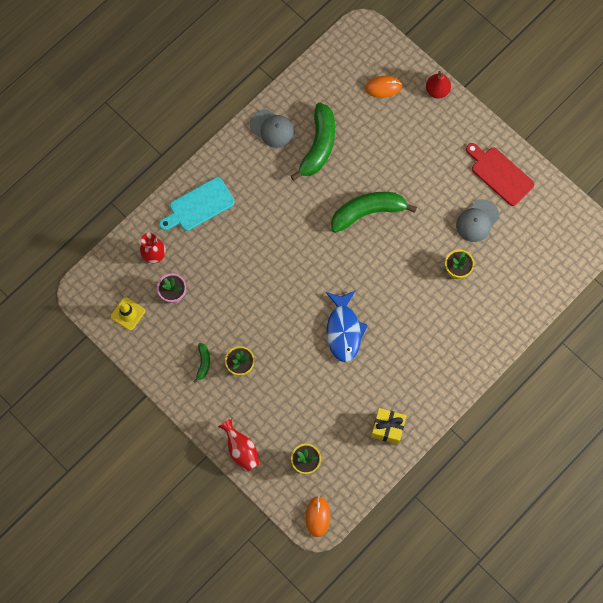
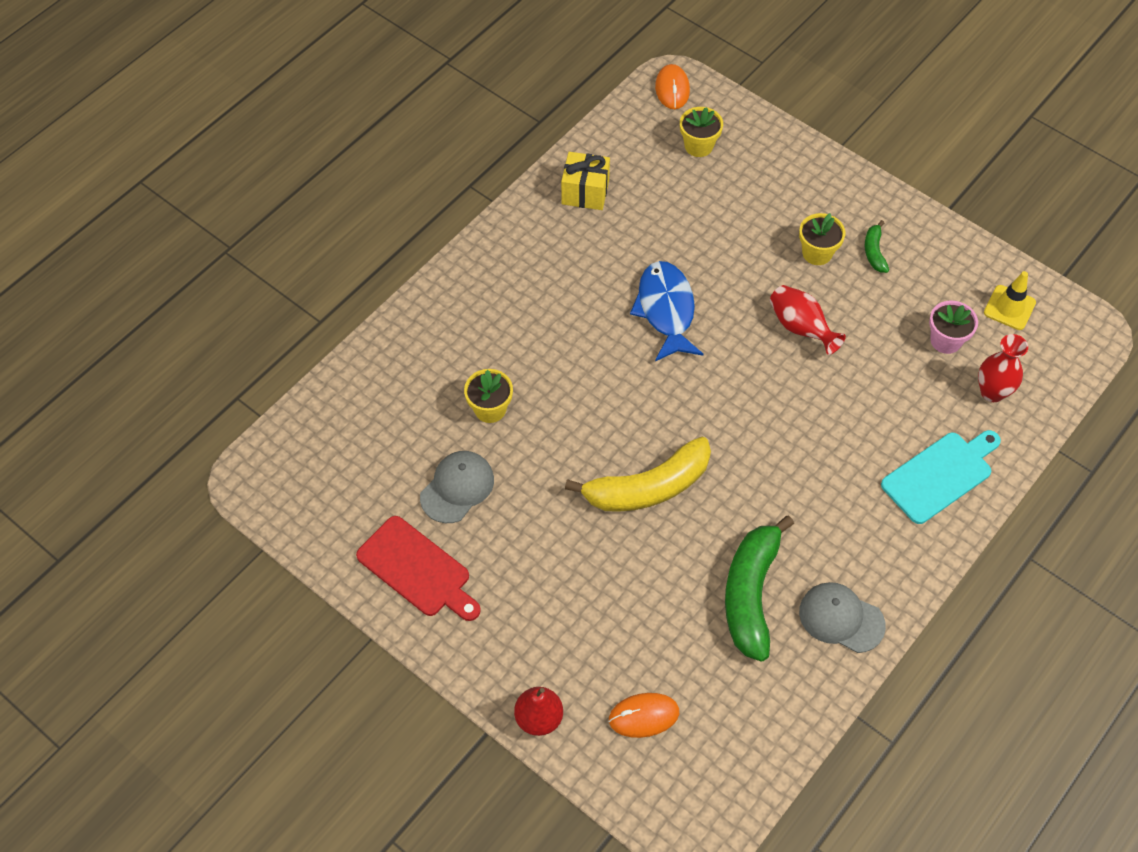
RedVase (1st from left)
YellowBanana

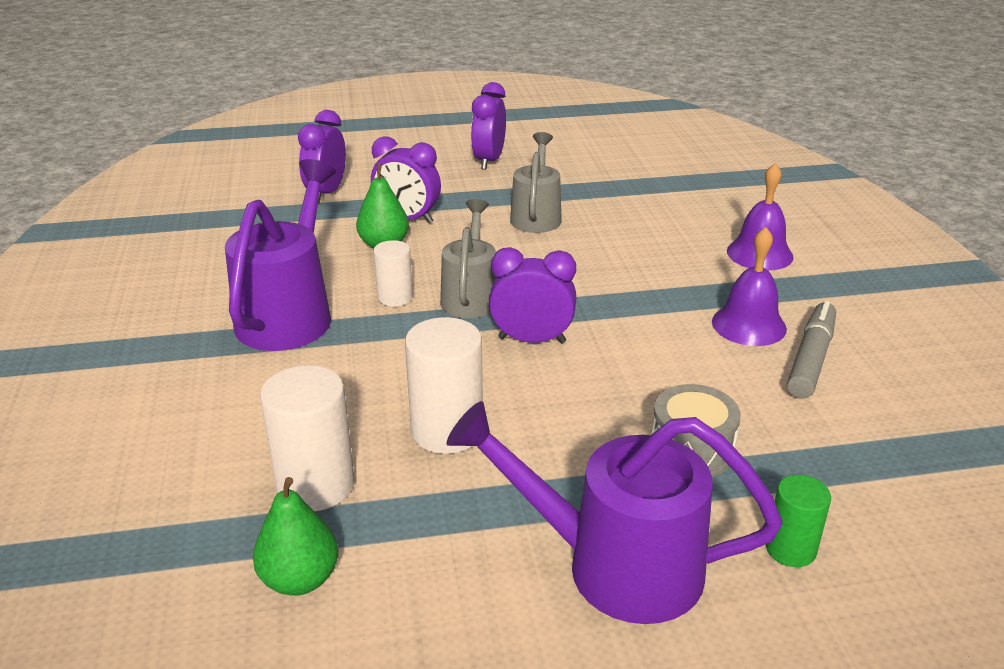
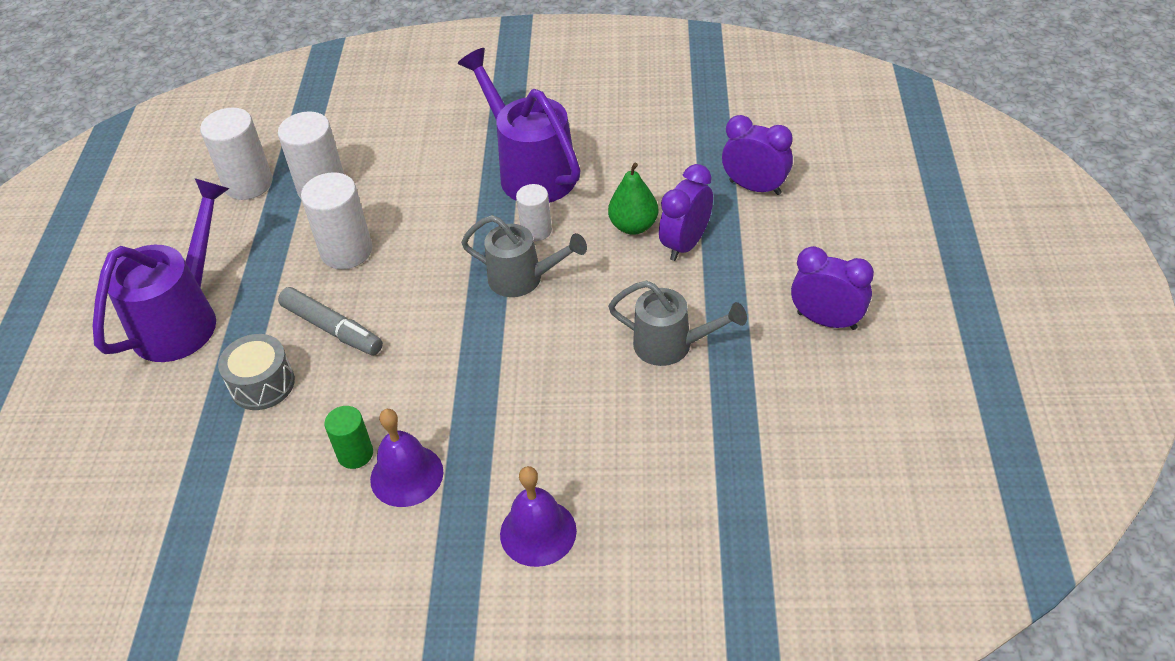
PurpleClock (4th from left in the first image)
GreenCylinder
GreyMarker
WhiteCylinder (1st from left)
PurpleWateringCan (2nd from left)

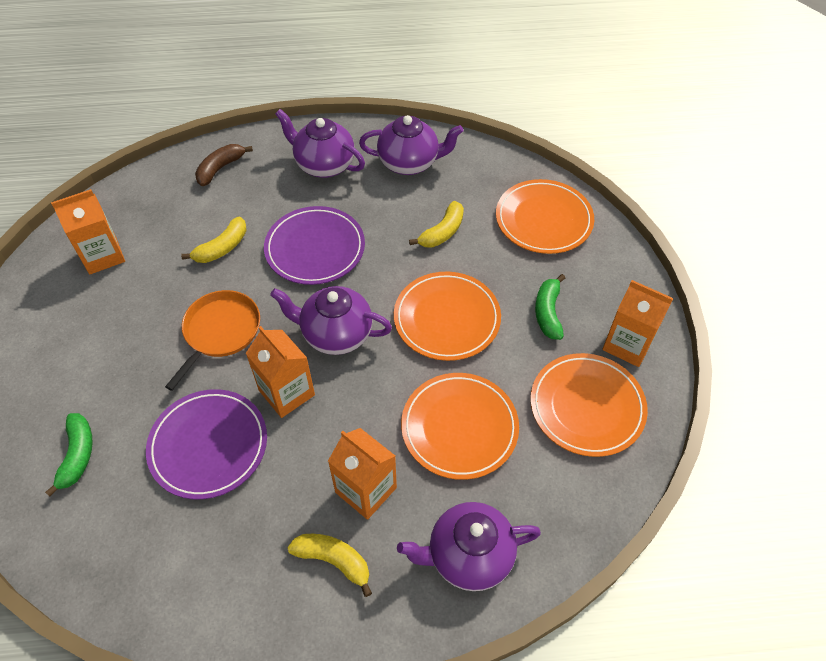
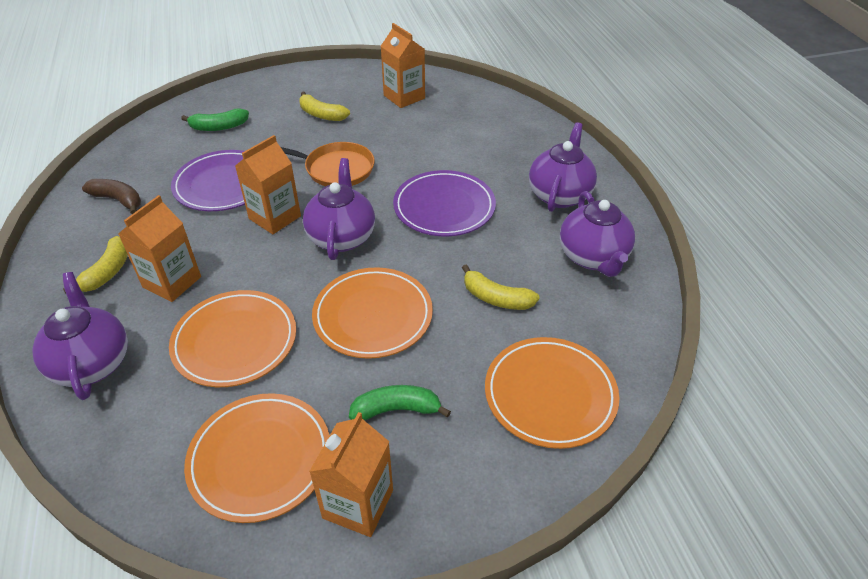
YellowBanana (2nd from left)
BrownBanana

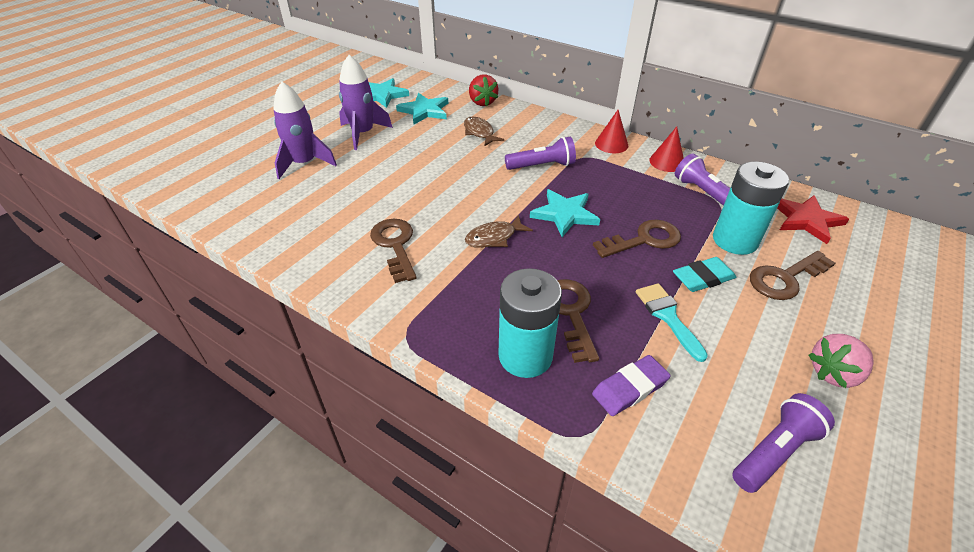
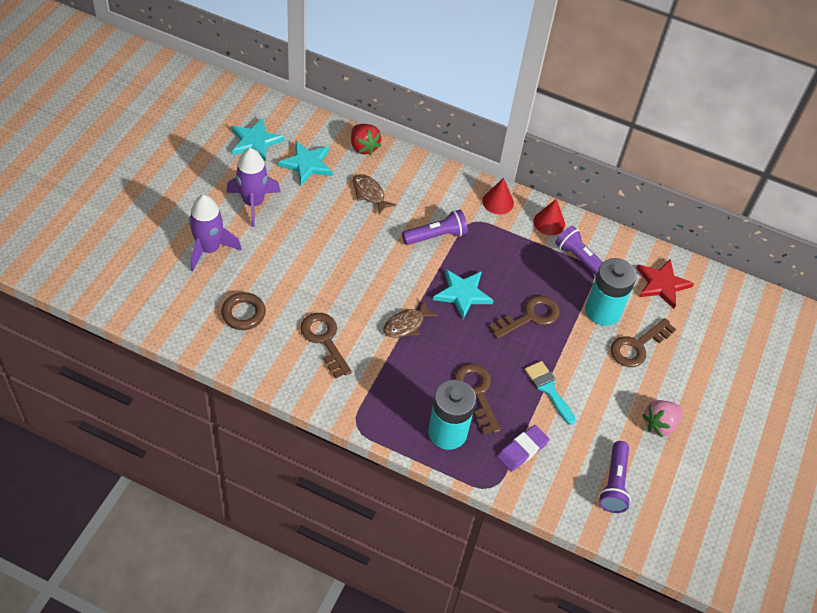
TurquoiseEraser
BrownRing
PurpleFlashlight (3rd from left)

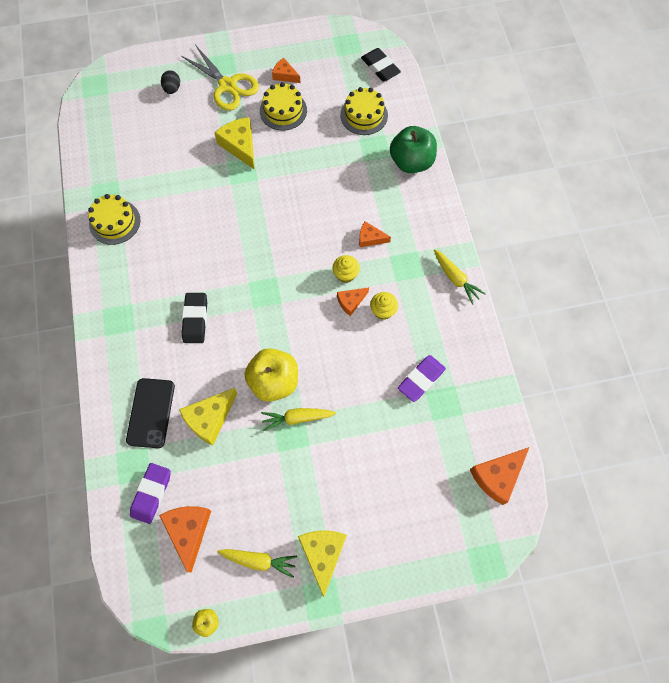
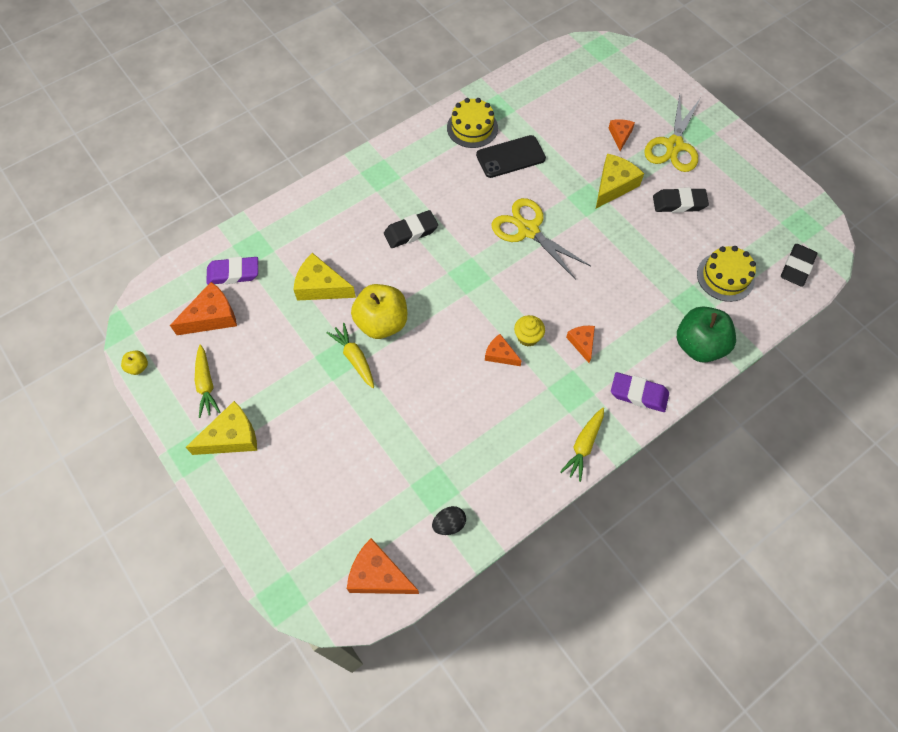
YellowCupcake (2nd from left in the first image)
YellowScissors (1st from left)
BlackPhone
BlackEgg
OrangeCheese (5th from left)
PurpleEraser (2nd from left)
BlackEraser (2nd from left)

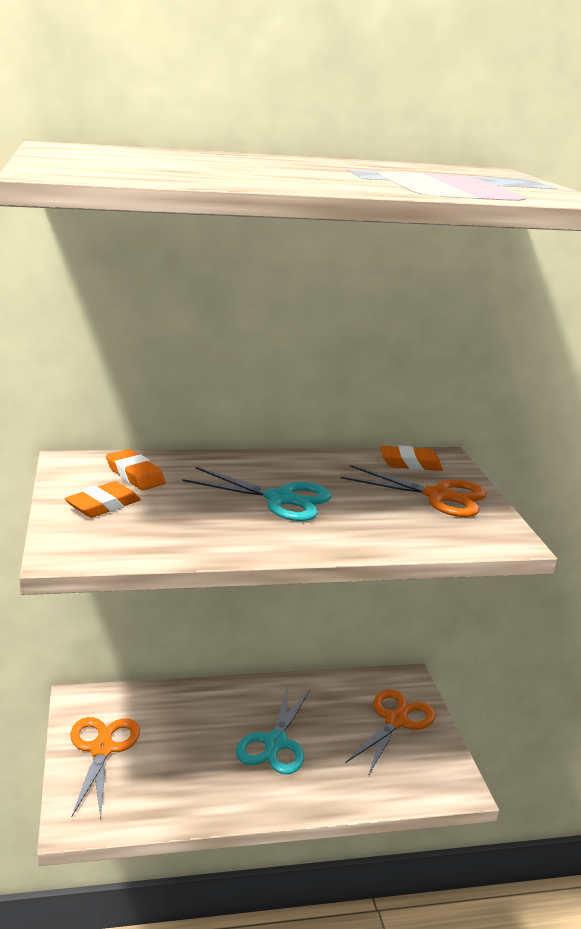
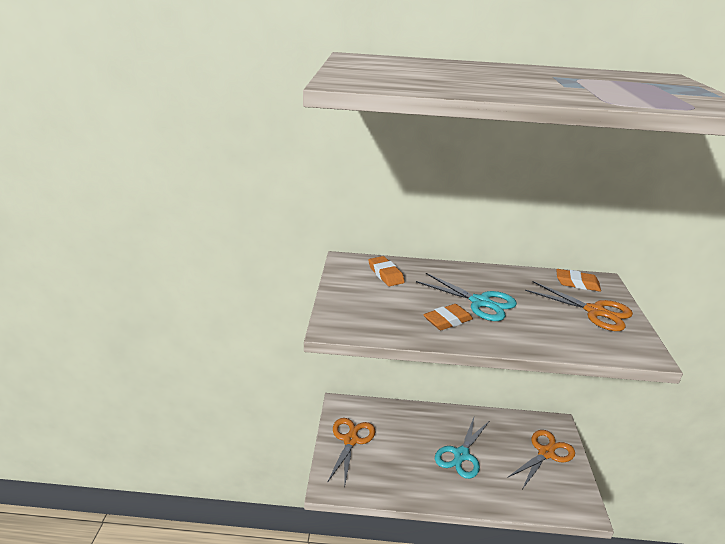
OrangeEraser (2nd from left)

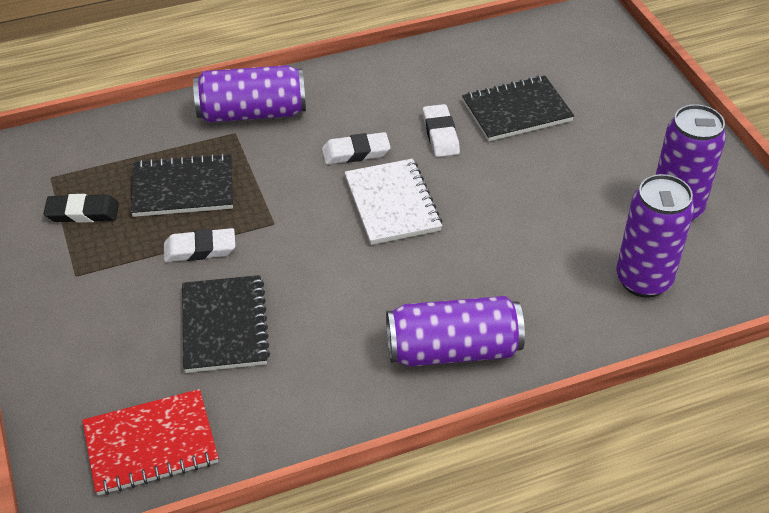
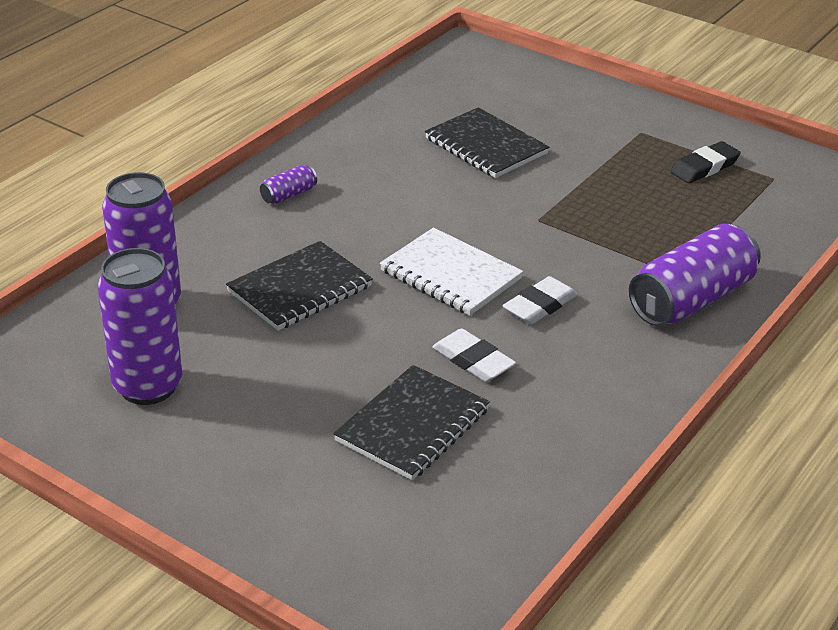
RedNotebook
WhiteEraser (1st from left in the first image)
BlackNotebook (1st from left)
PurpleCan (3rd from left)

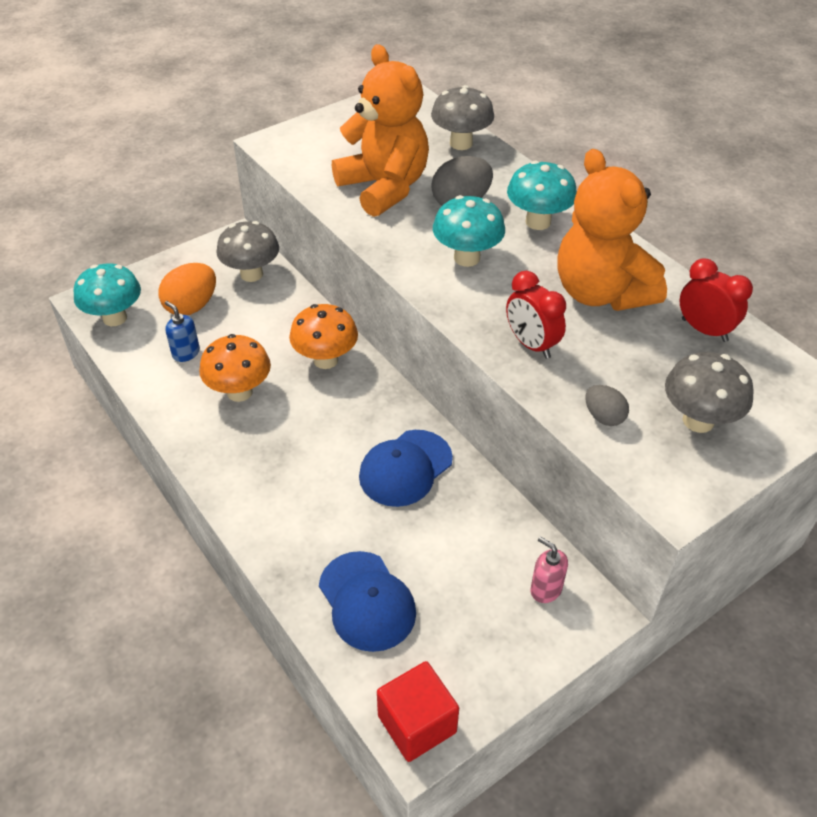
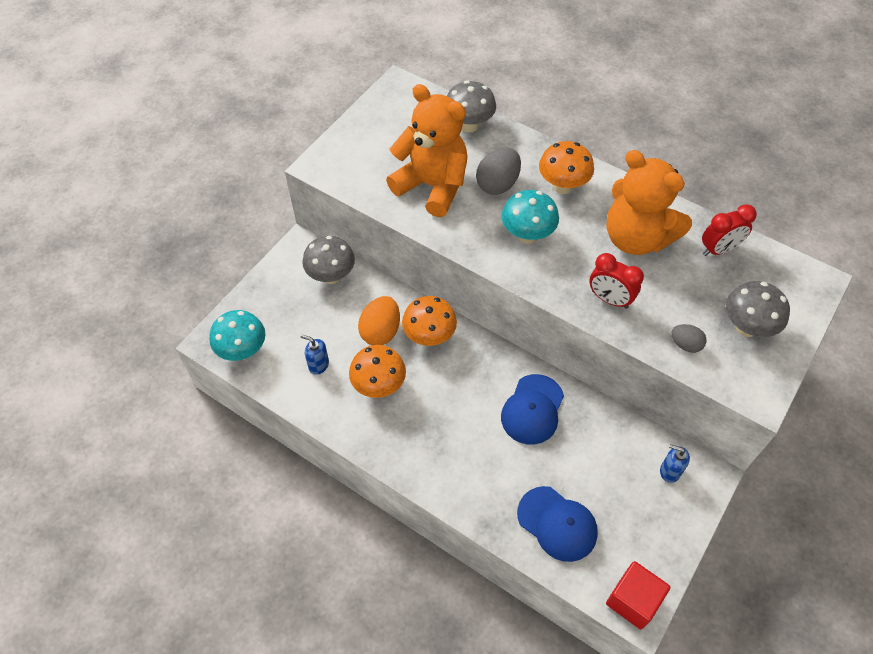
OrangeEgg
OrangeMushroom (3rd from left)
BlueSoapDispenser (2nd from left)
RedClock (2nd from left)

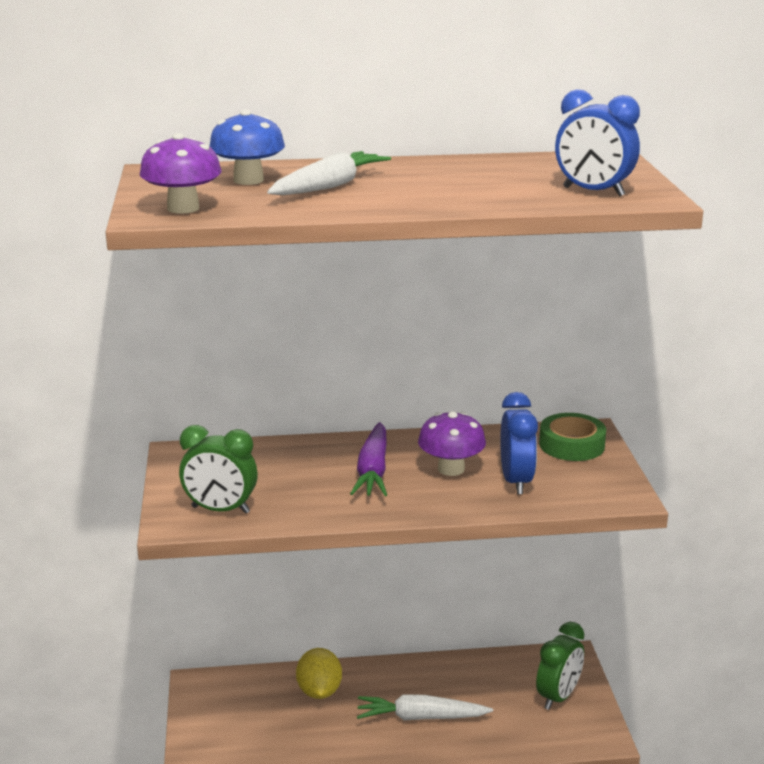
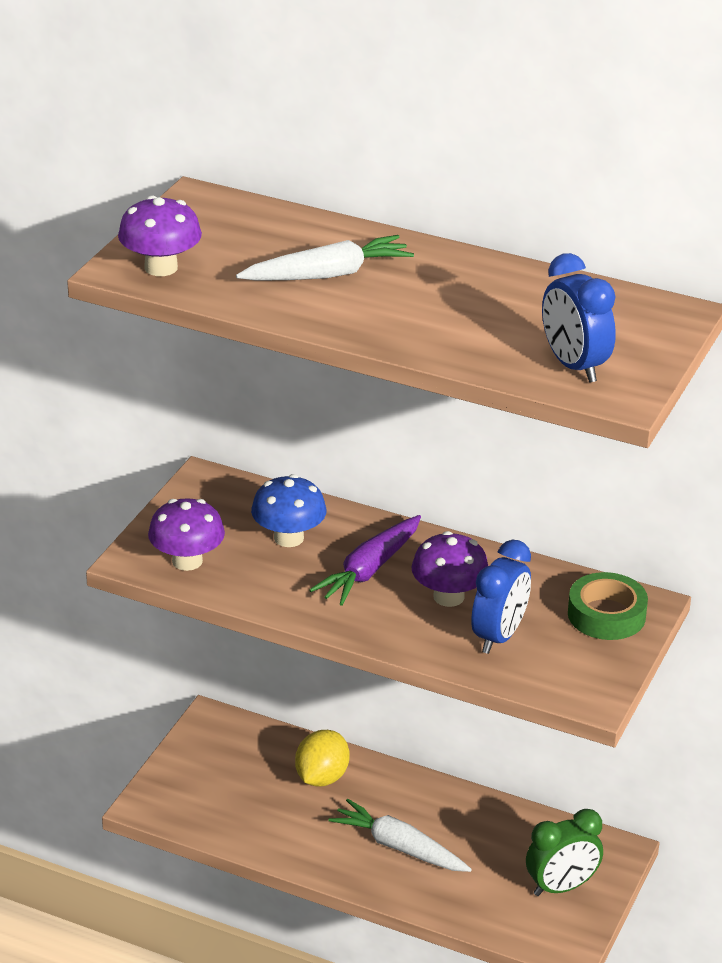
BlueMushroom
PurpleMushroom (2nd from left)

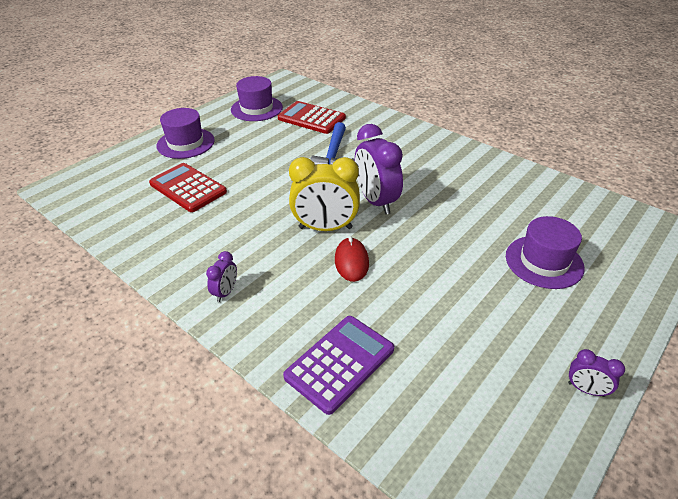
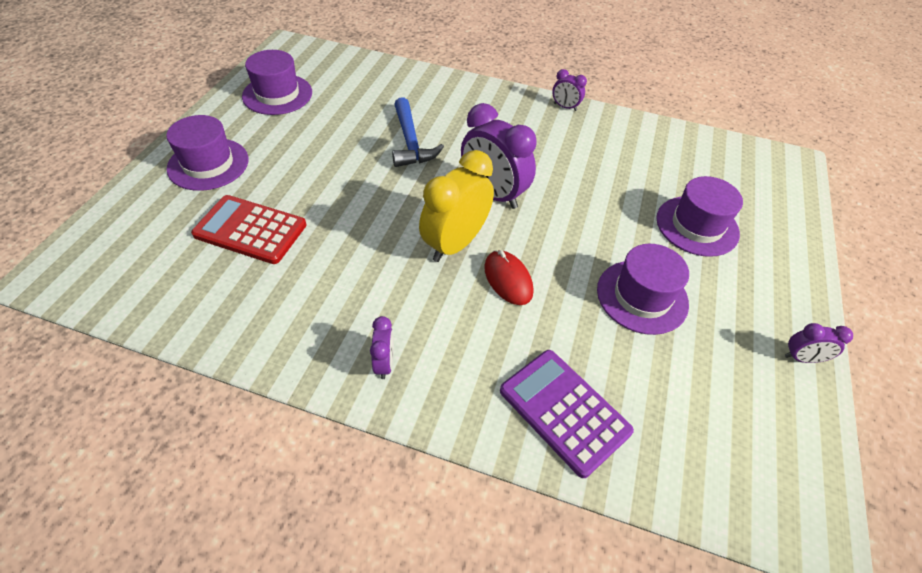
RedCalculator (2nd from left in the first image)
PurpleClock (3rd from left)
PurpleHat (3rd from left)
PurpleCalculator
YellowClock

